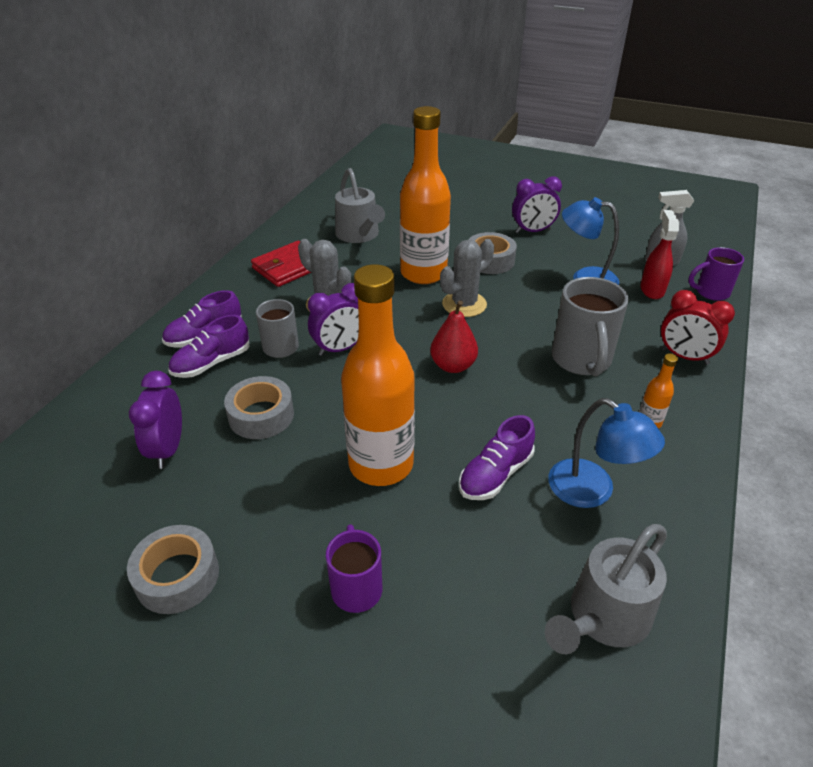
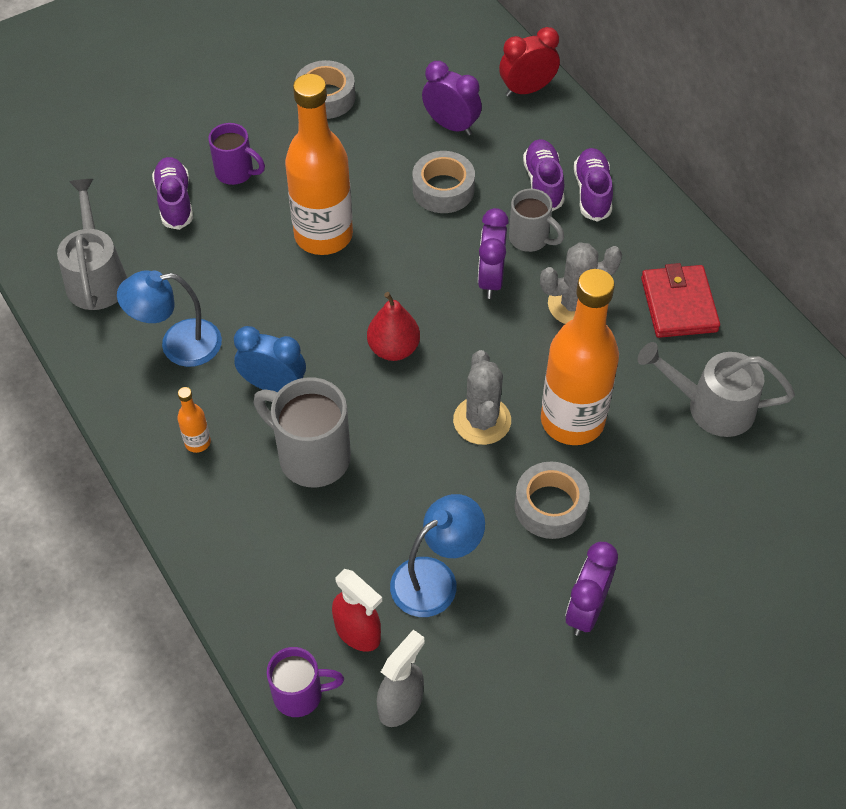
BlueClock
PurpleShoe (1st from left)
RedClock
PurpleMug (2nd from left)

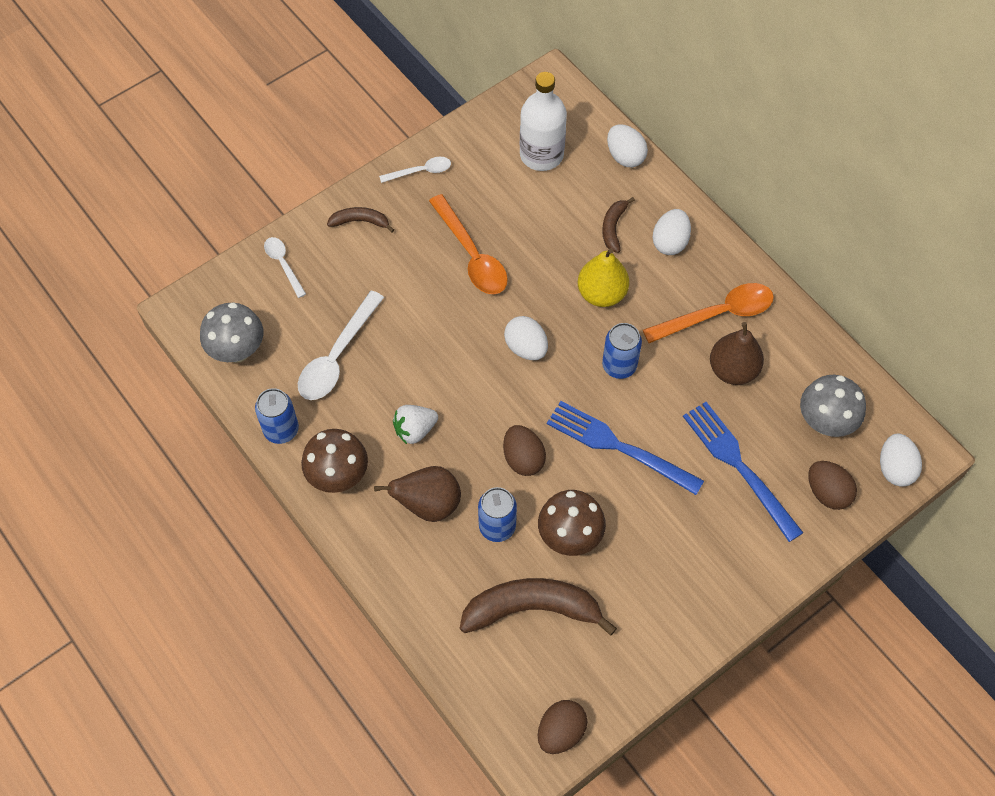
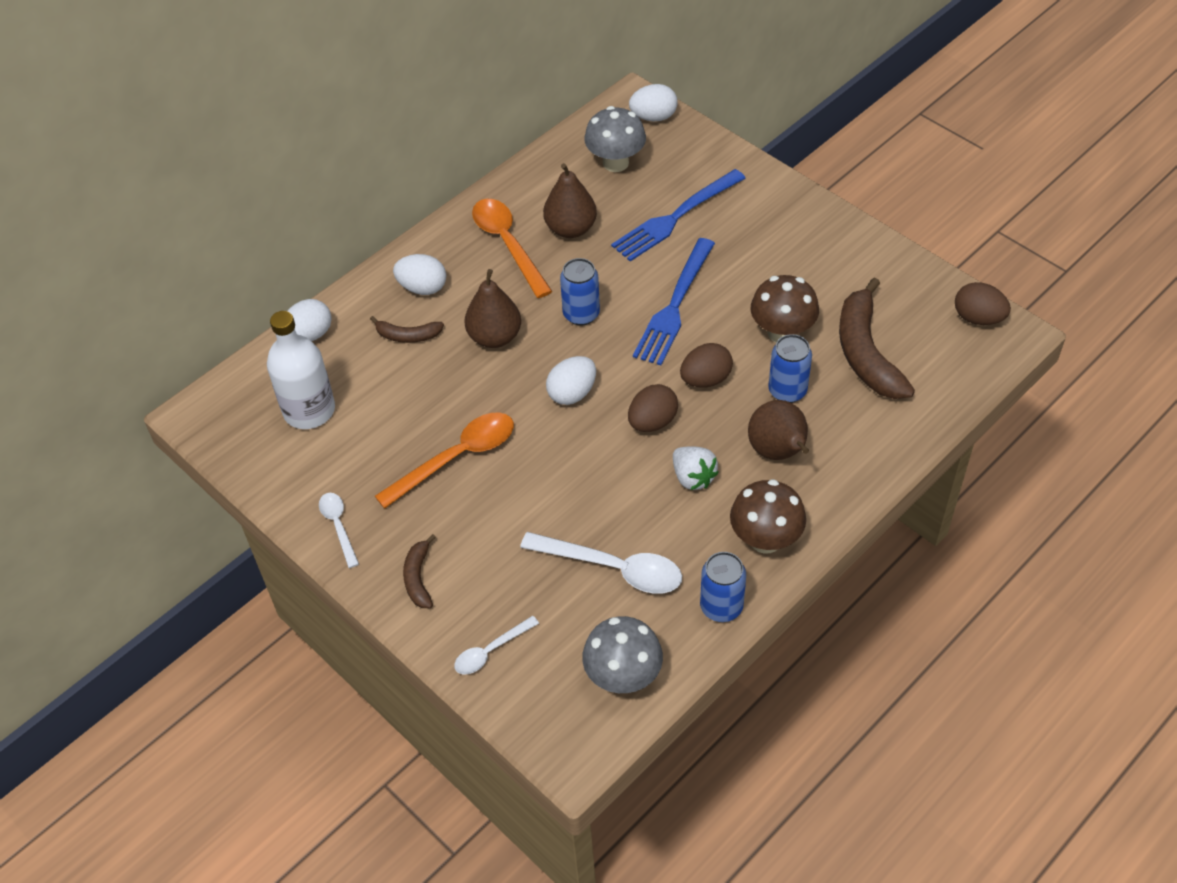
BrownEgg (1st from left)
BrownPear (1st from left)

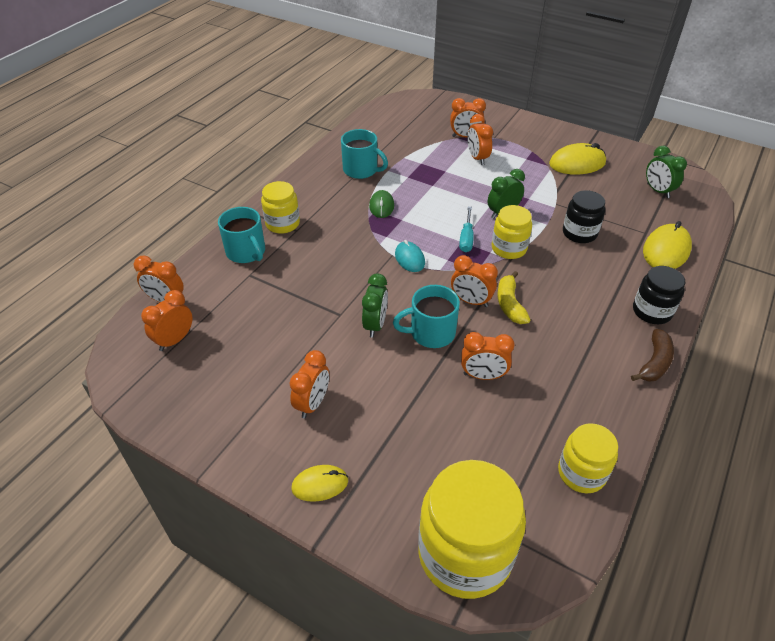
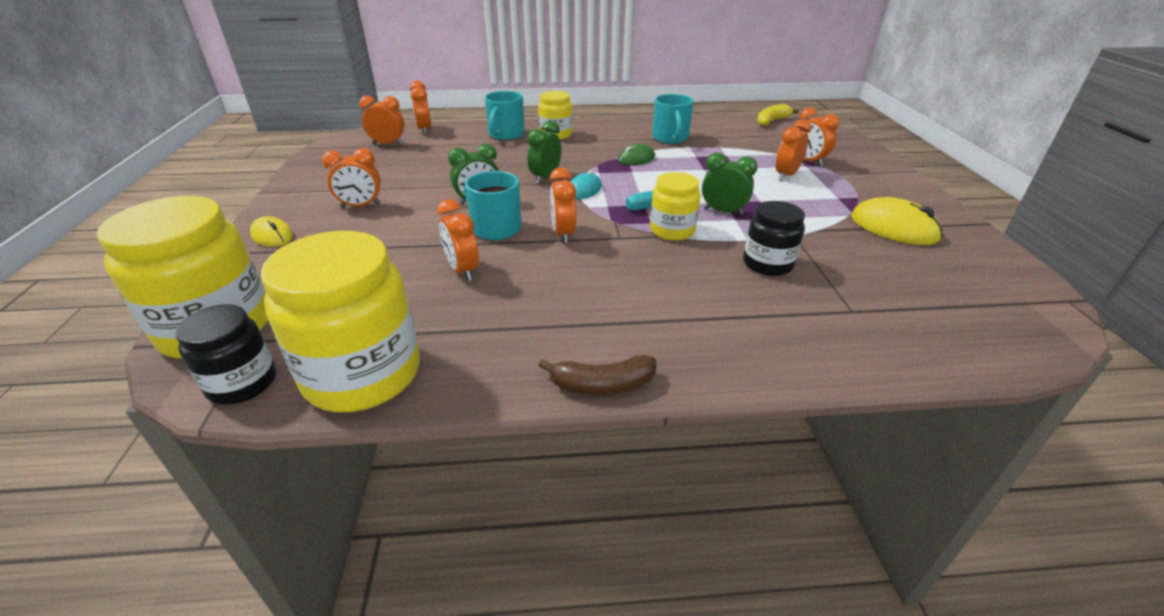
YellowMouse (3rd from left in the first image)
YellowBanana
BlackJar (1st from left)
GreenClock (2nd from left)
YellowJar (2nd from left)

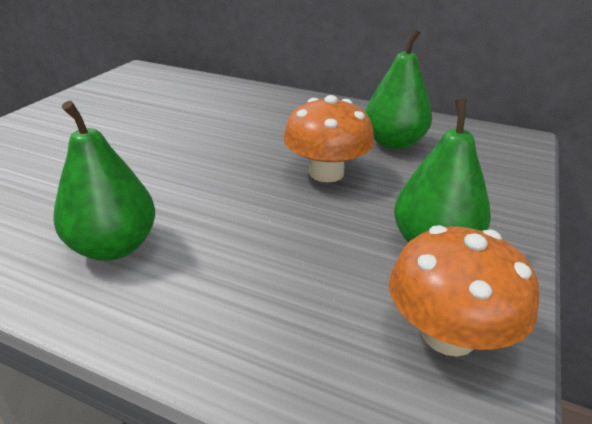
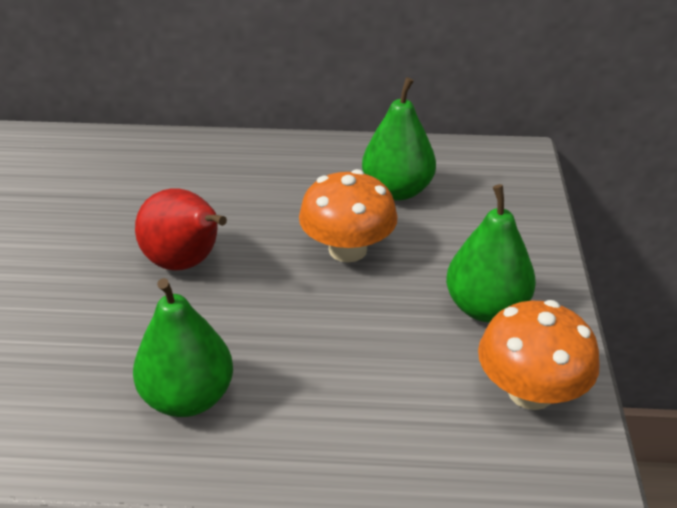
RedPear

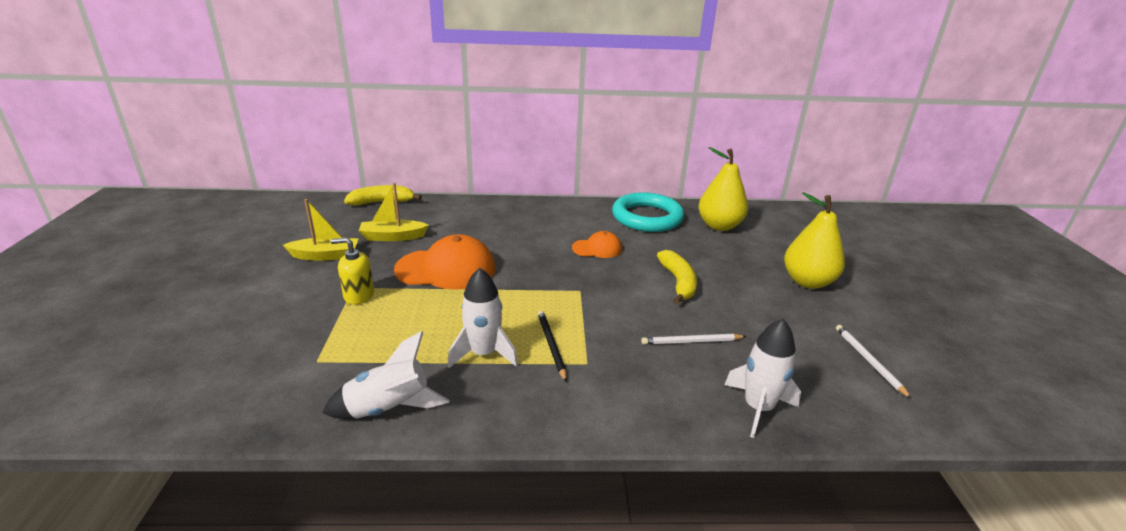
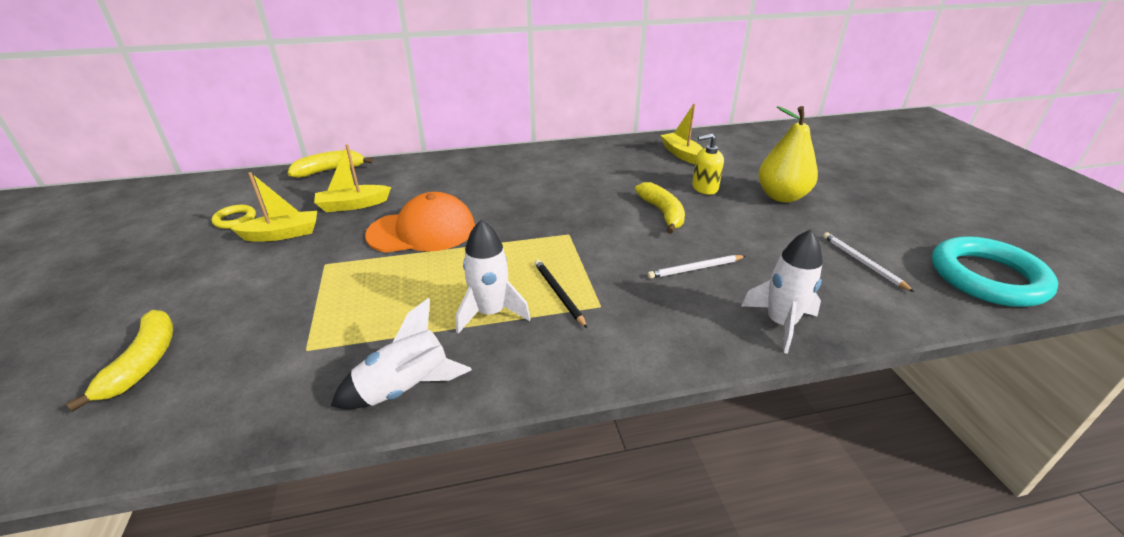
OrangeCap (2nd from left in the first image)
YellowBanana (1st from left)
YellowRing
YellowSoapDispenser
TurquoiseRing
YellowBoat (3rd from left)

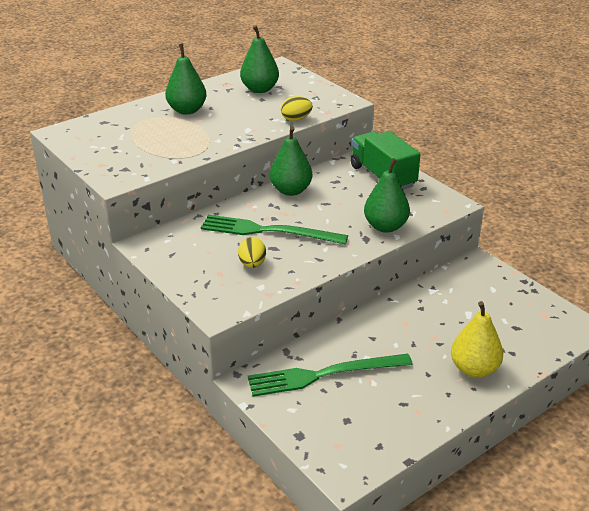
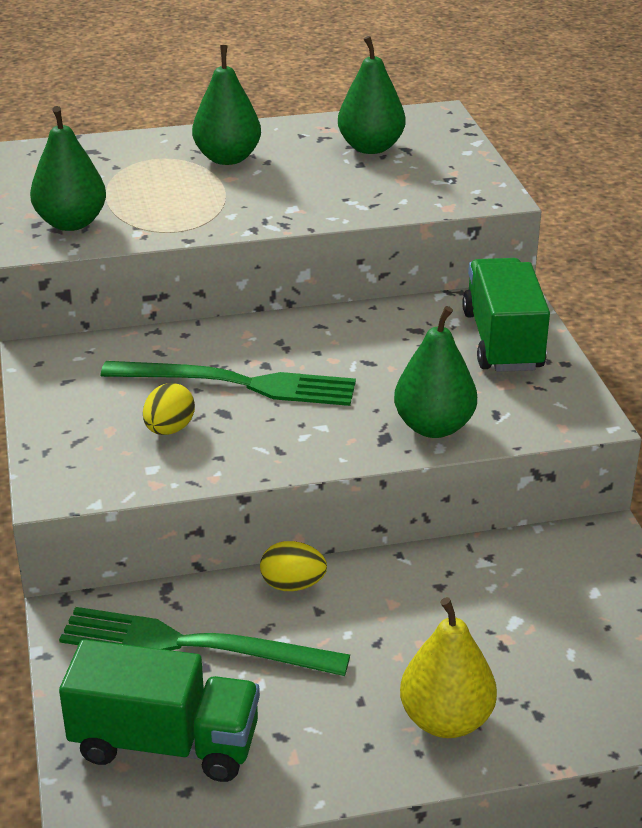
GreenTruck (1st from left)
GreenPear (1st from left)
YellowEgg (2nd from left)
GreenFork (2nd from left)

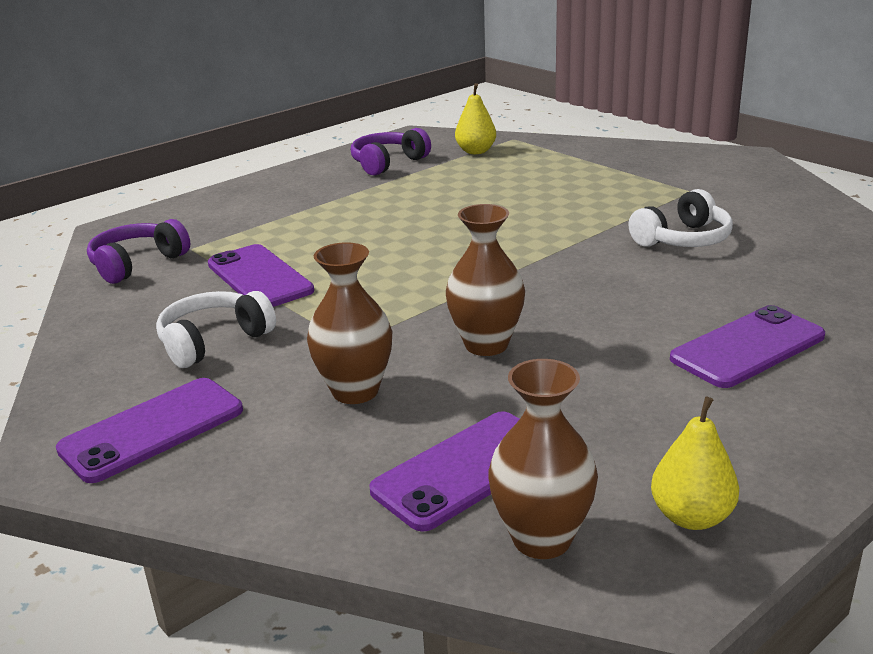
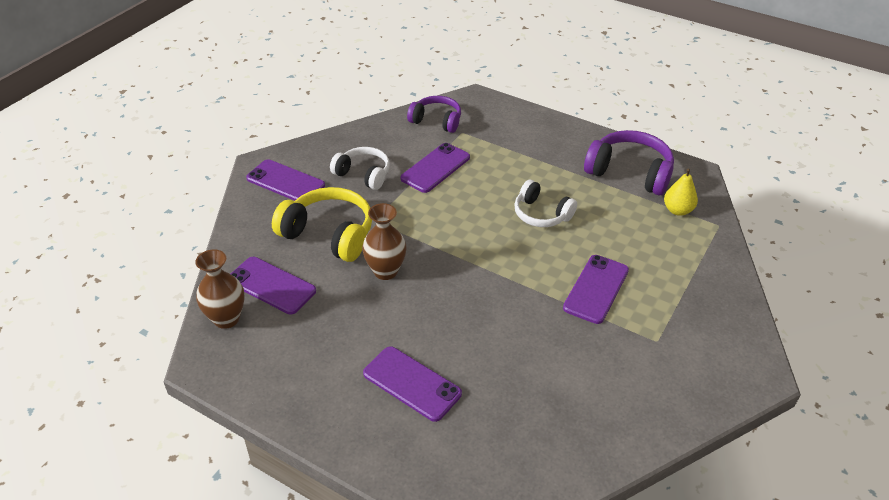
YellowPear (2nd from left in the first image)
PurplePhone (5th from left)
WhiteHeadphones (2nd from left)
YellowHeadphones
PurpleHeadphones (2nd from left)

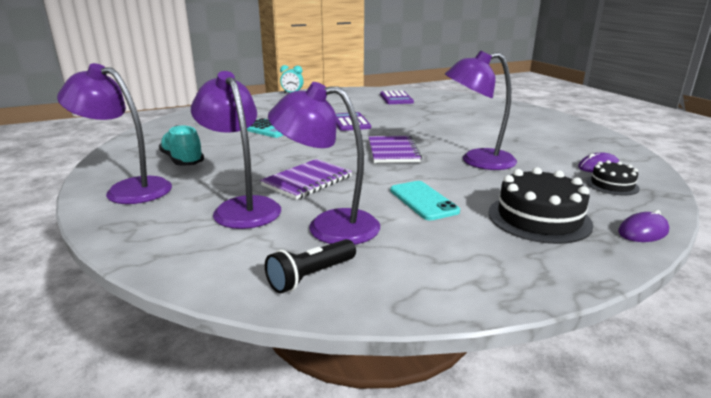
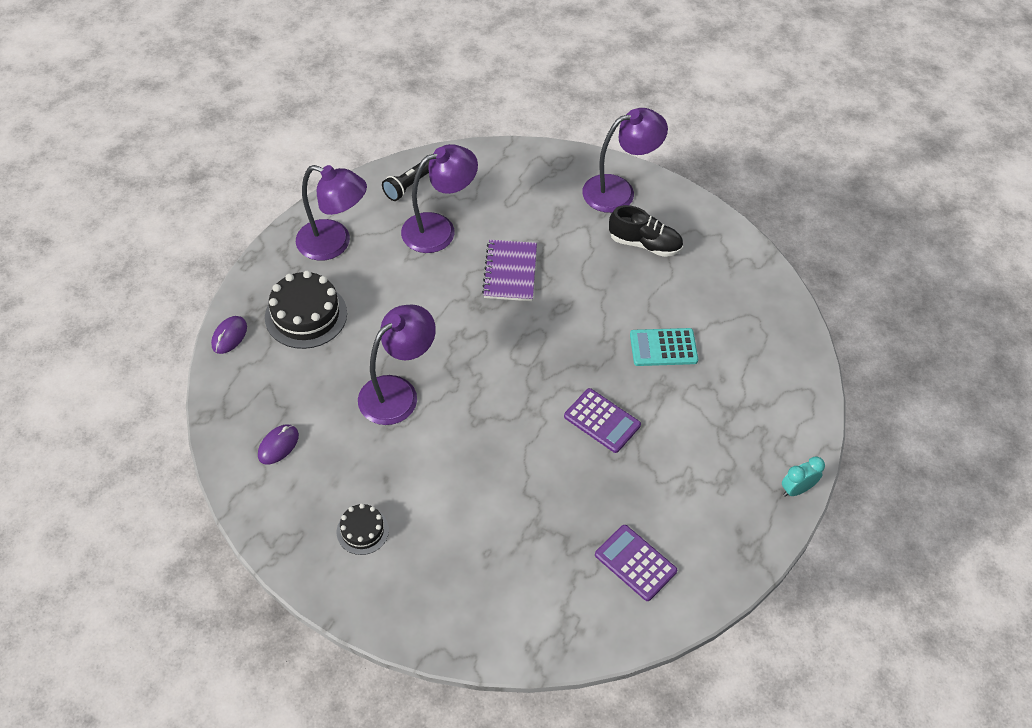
PurpleNotebook (2nd from left in the first image)
TurquoisePhone
PurpleLamp (1st from left)
BlackCake (2nd from left)
BlackShoe
BlackFlashlight

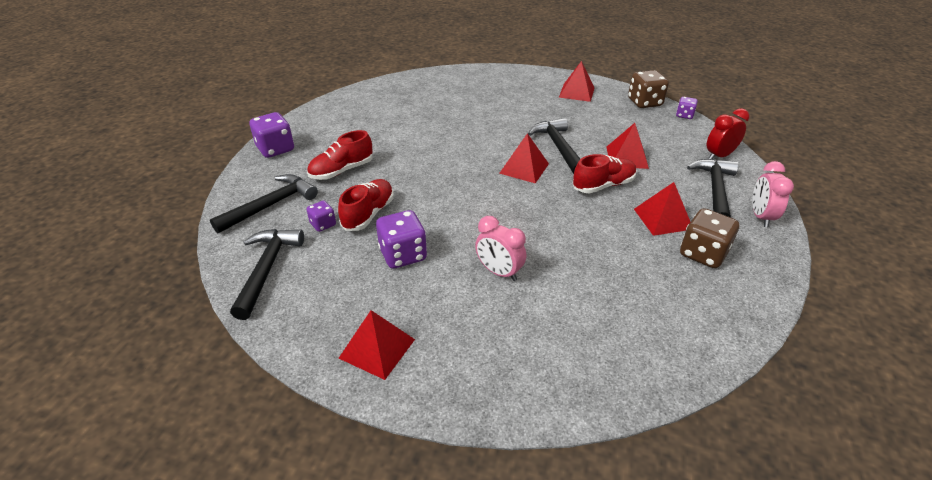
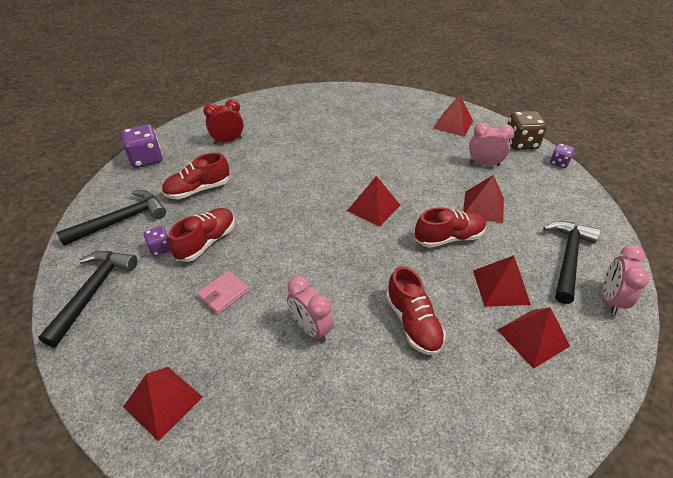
BlackHammer (3rd from left in the first image)
RedShoe (3rd from left)
PinkClock (2nd from left)
RedClock
PinkWallet
RedPyramid (6th from left)

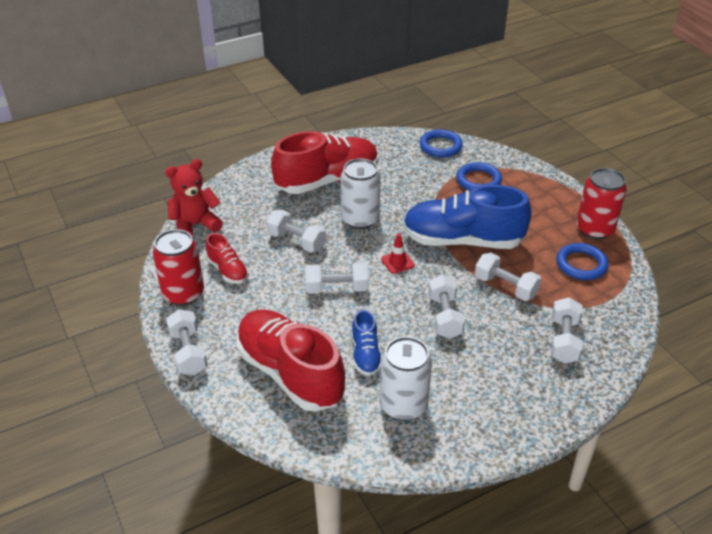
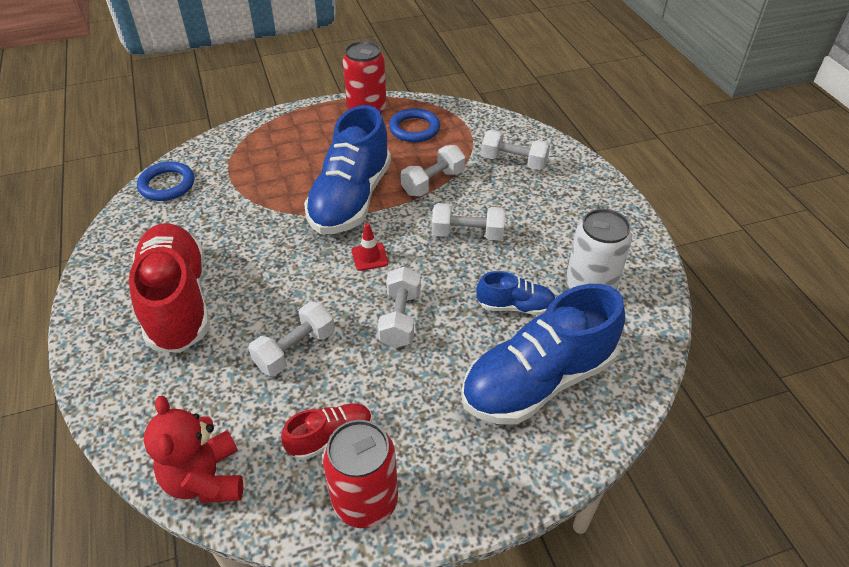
WhiteDumbbell (1st from left in the first image)
WhiteCan (1st from left in the first image)
BlueRing (2nd from left in the first image)
BlueShoe (3rd from left)

